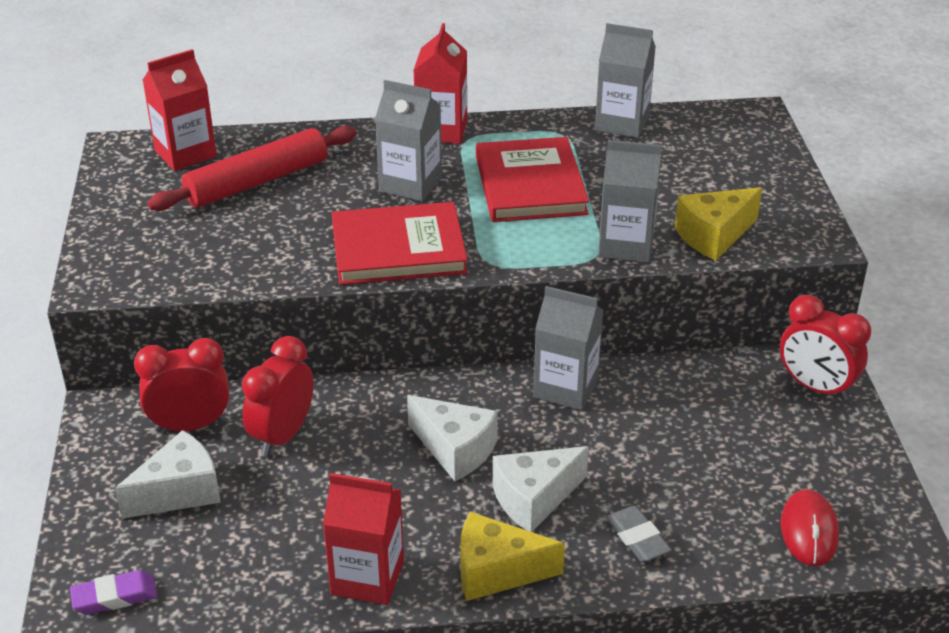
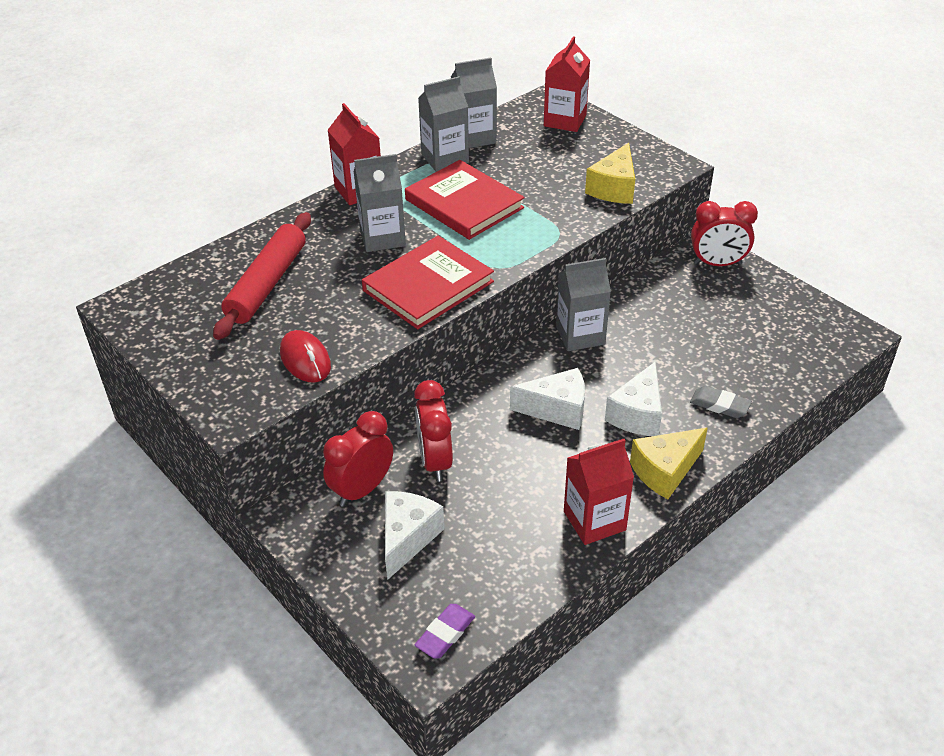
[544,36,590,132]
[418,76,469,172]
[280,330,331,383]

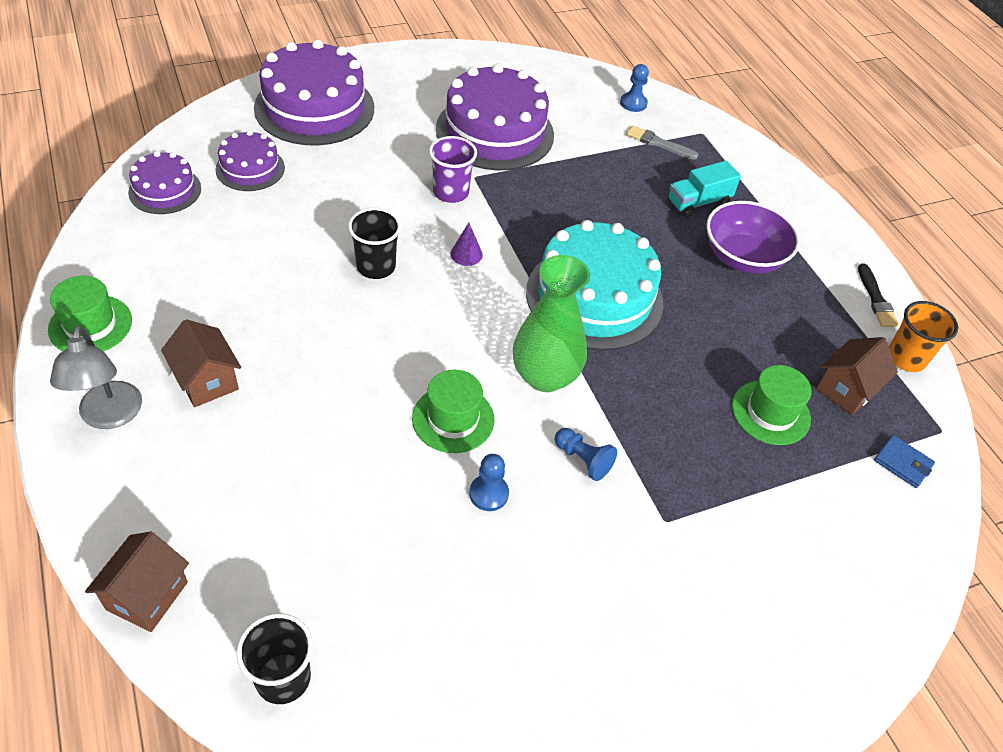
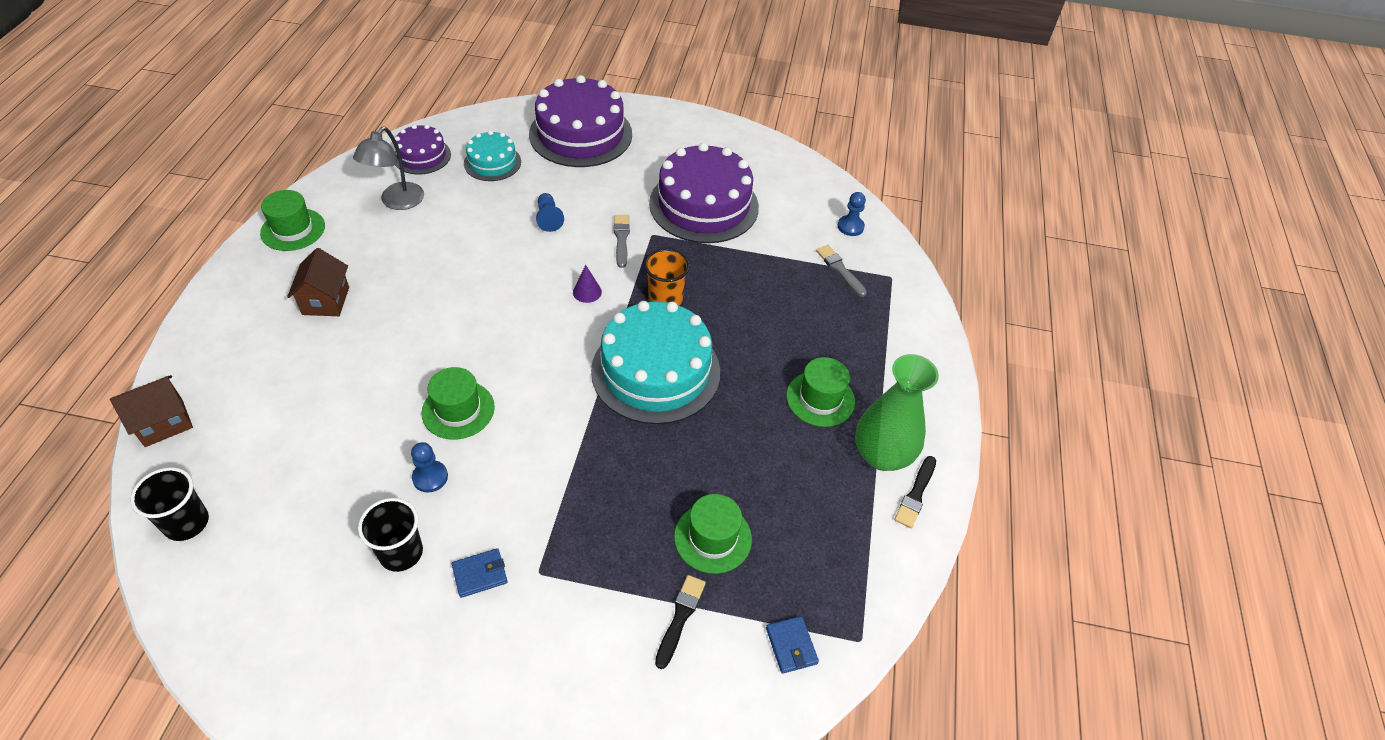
[668,161,741,217] (first image)
[816,337,898,415] (first image)
[452,548,508,598]
[655,575,706,669]
[353,127,424,210]
[358,498,423,572]
[855,354,939,471]
[536,193,564,232]
[644,249,690,306]
[614,215,630,268]
[786,357,855,427]
[464,130,521,181]

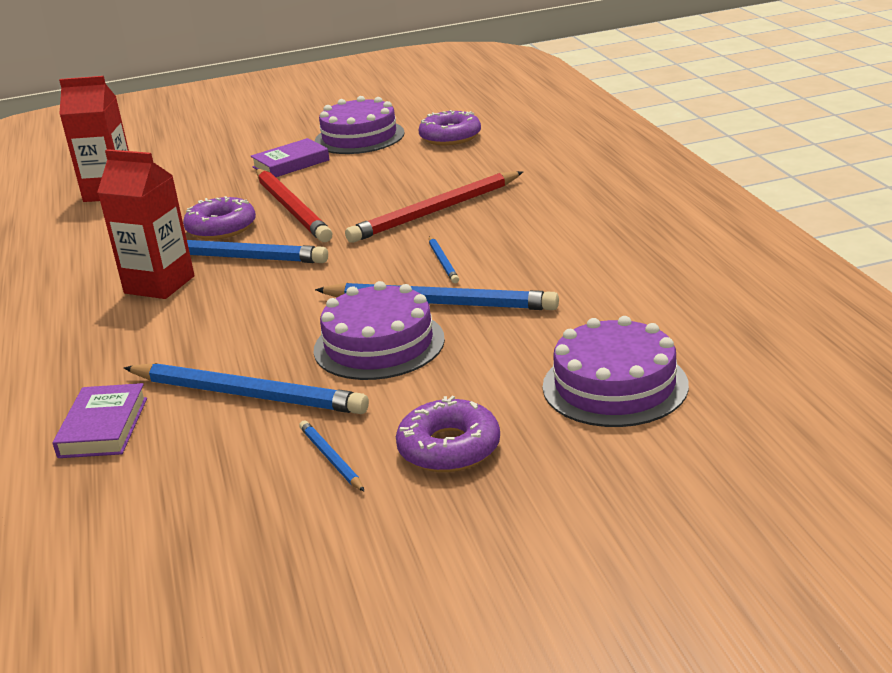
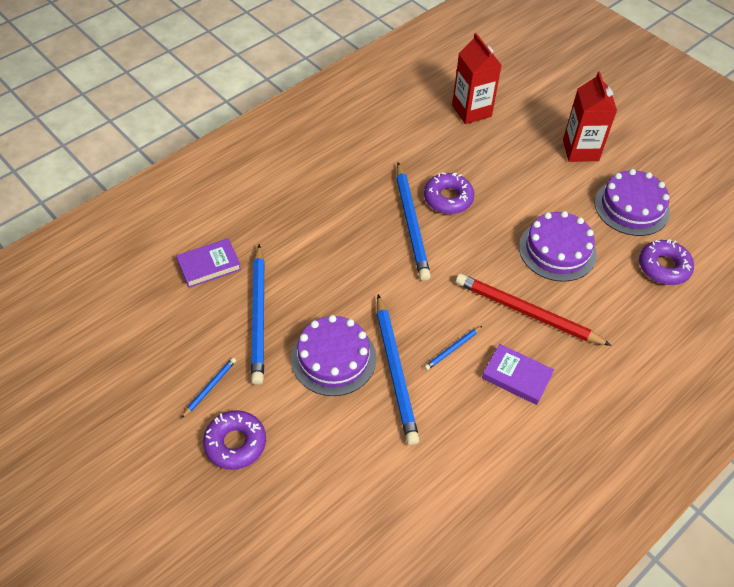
[256,169,332,242] (first image)
[563,72,617,162]
[482,344,554,405]
[519,211,597,282]

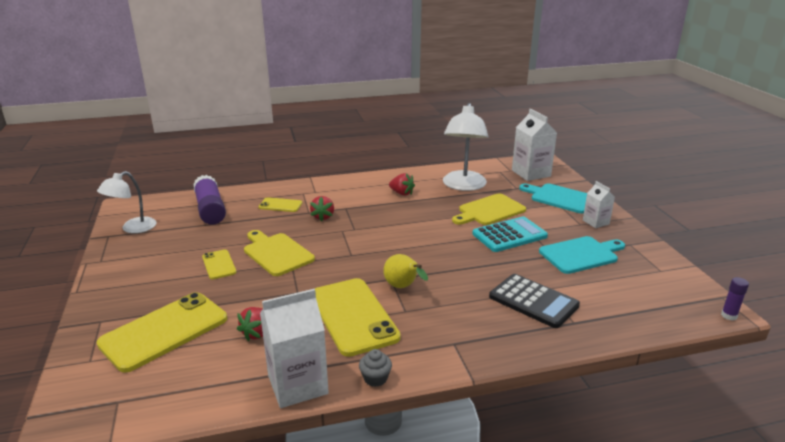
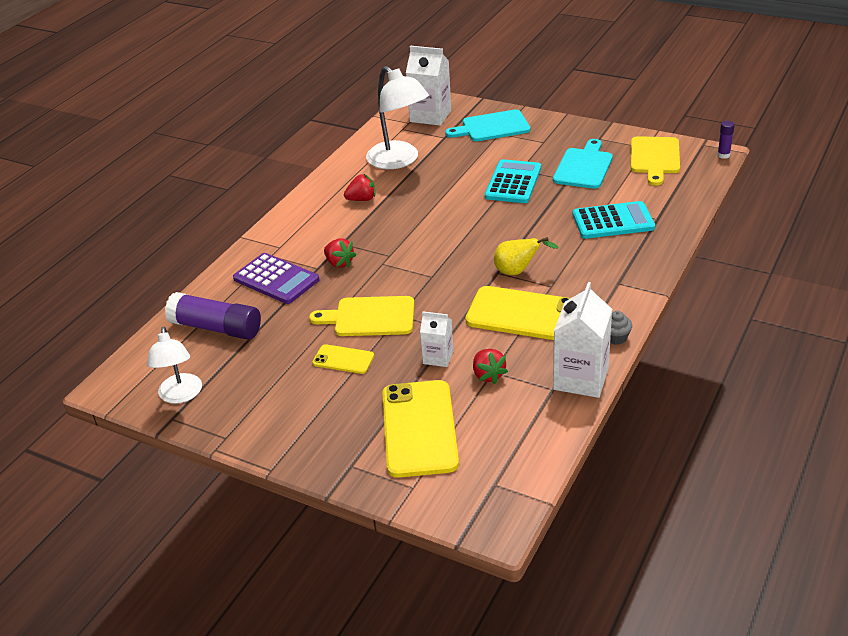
[631,136,680,186]
[420,311,453,367]
[233,253,320,304]
[573,201,655,239]

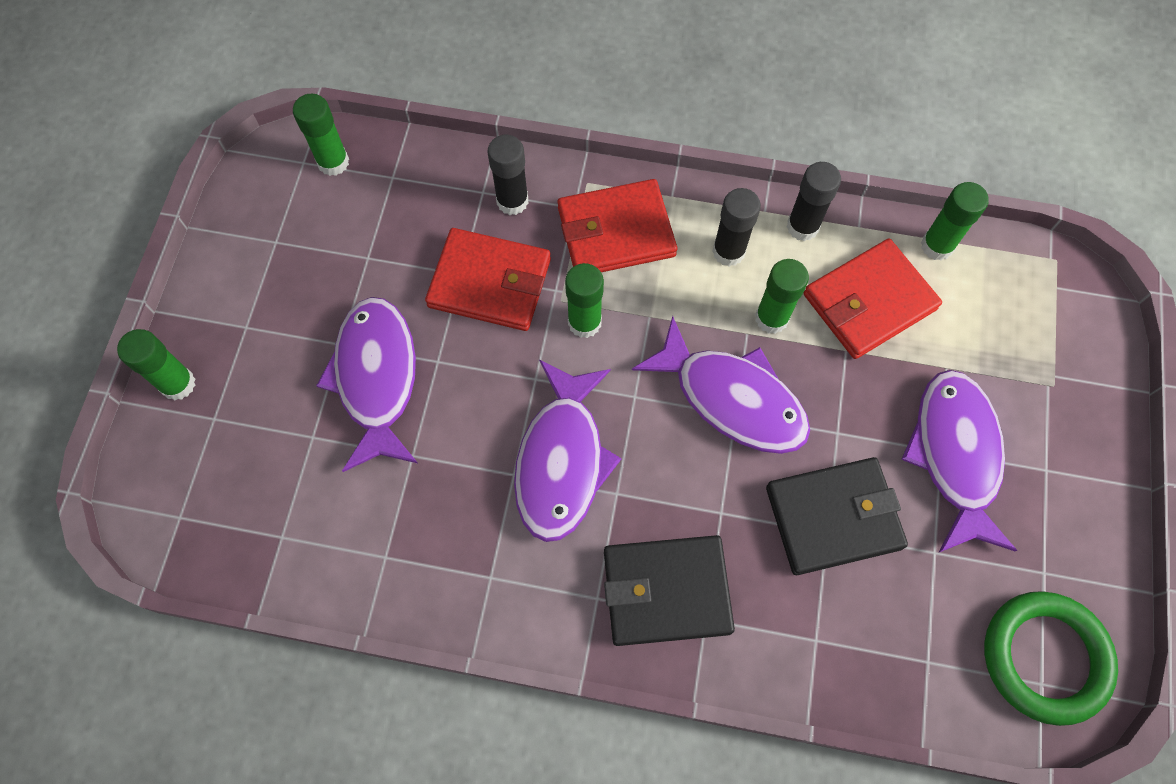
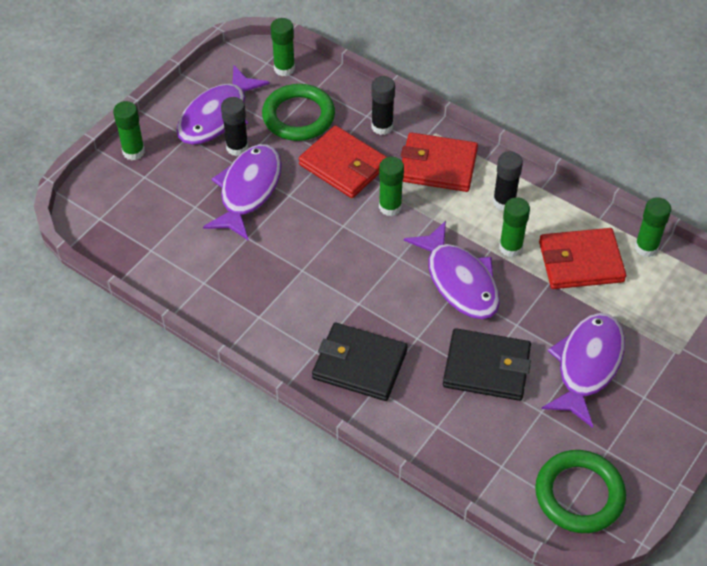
[262,84,335,141]
[176,65,270,145]
[221,97,248,156]

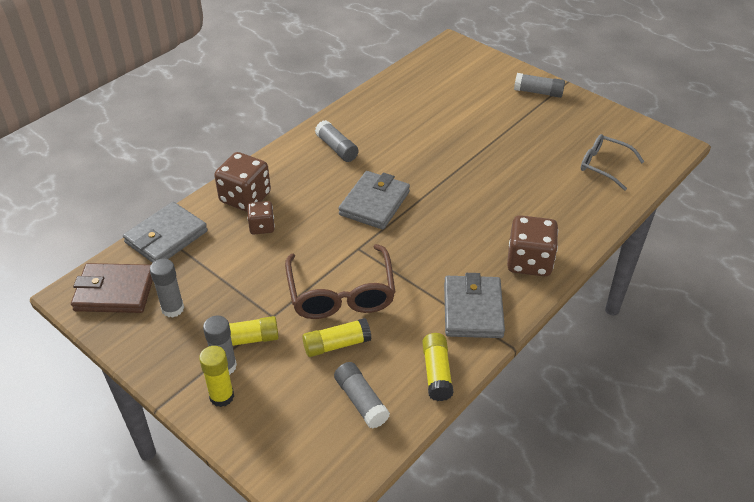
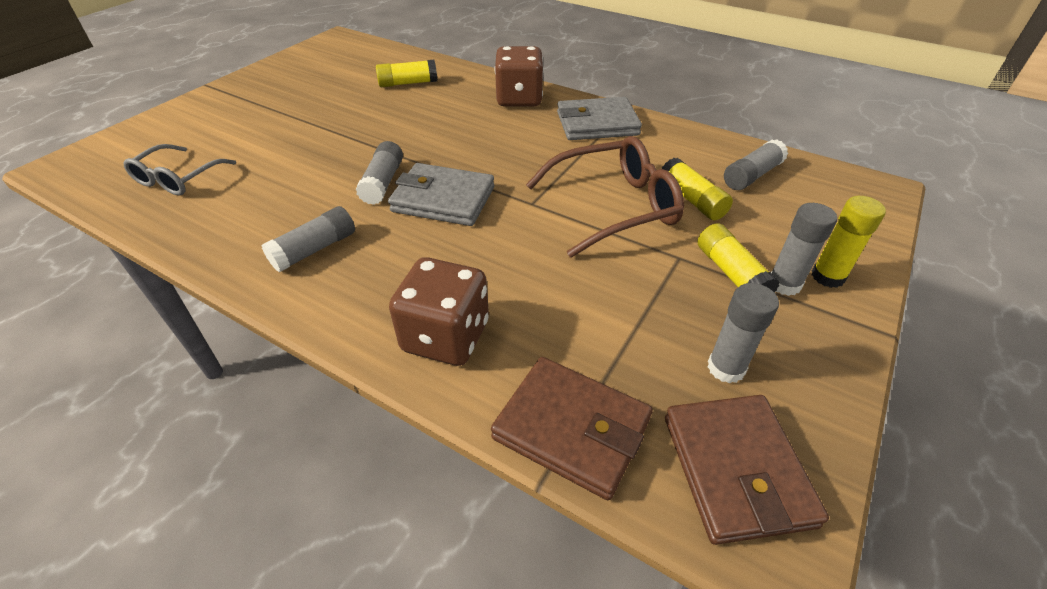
[247,201,275,234] (first image)
[376,60,437,88]
[356,141,403,205]
[123,144,236,195]
[491,357,653,500]

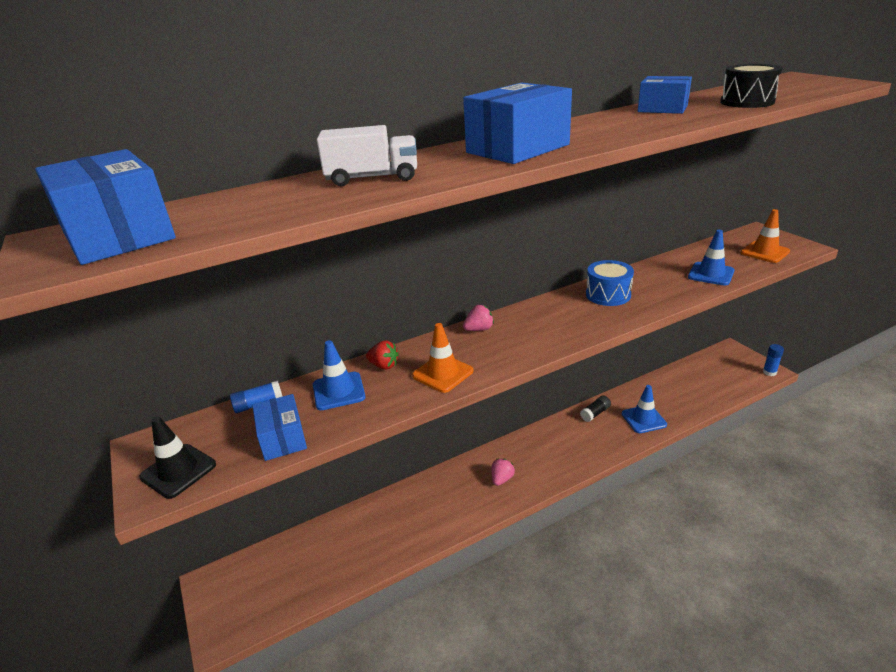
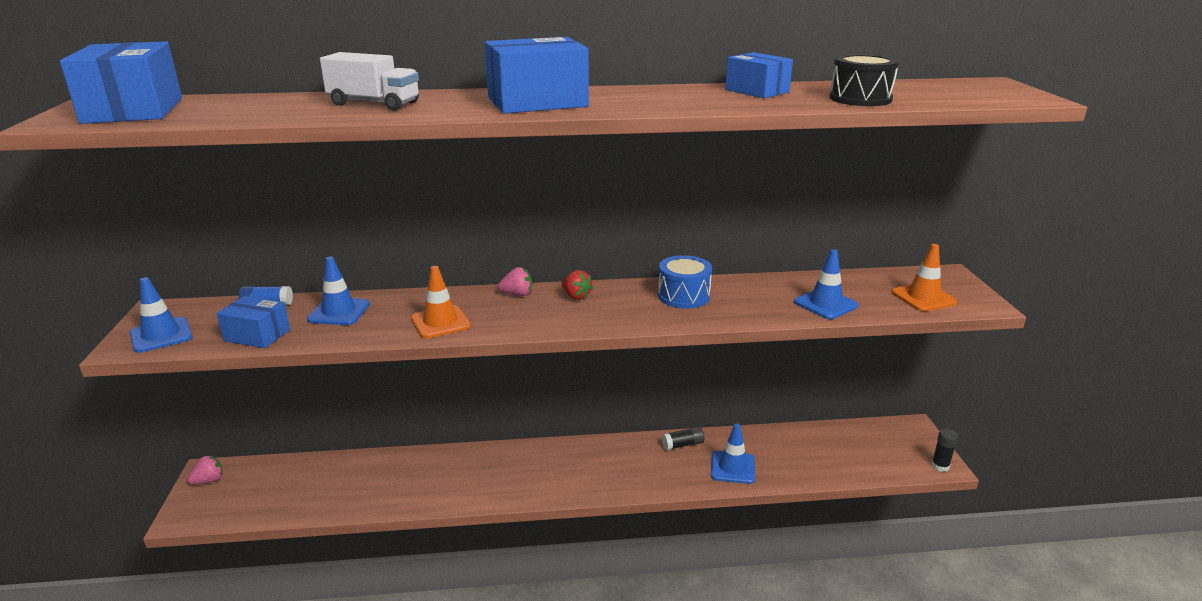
[562,270,593,300]
[187,455,222,484]
[130,277,193,353]
[931,428,958,472]
[216,296,290,348]

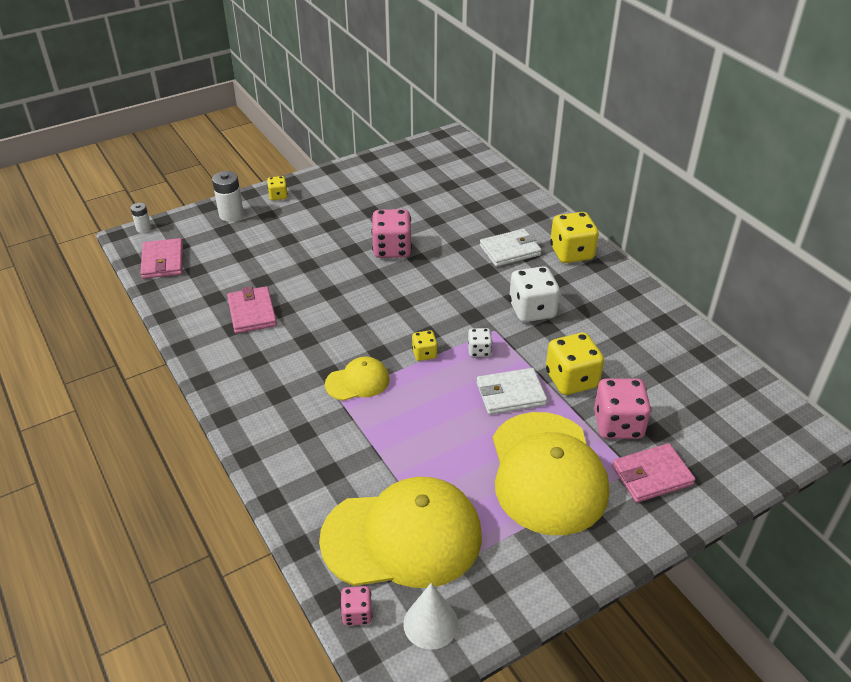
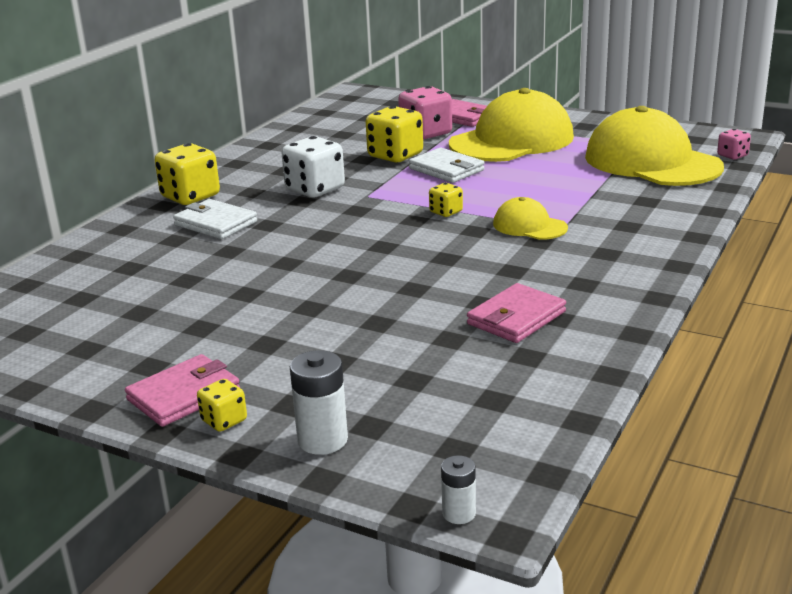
[371,209,412,258] (first image)
[403,583,458,650] (first image)
[468,328,492,357] (first image)
[125,354,240,427]

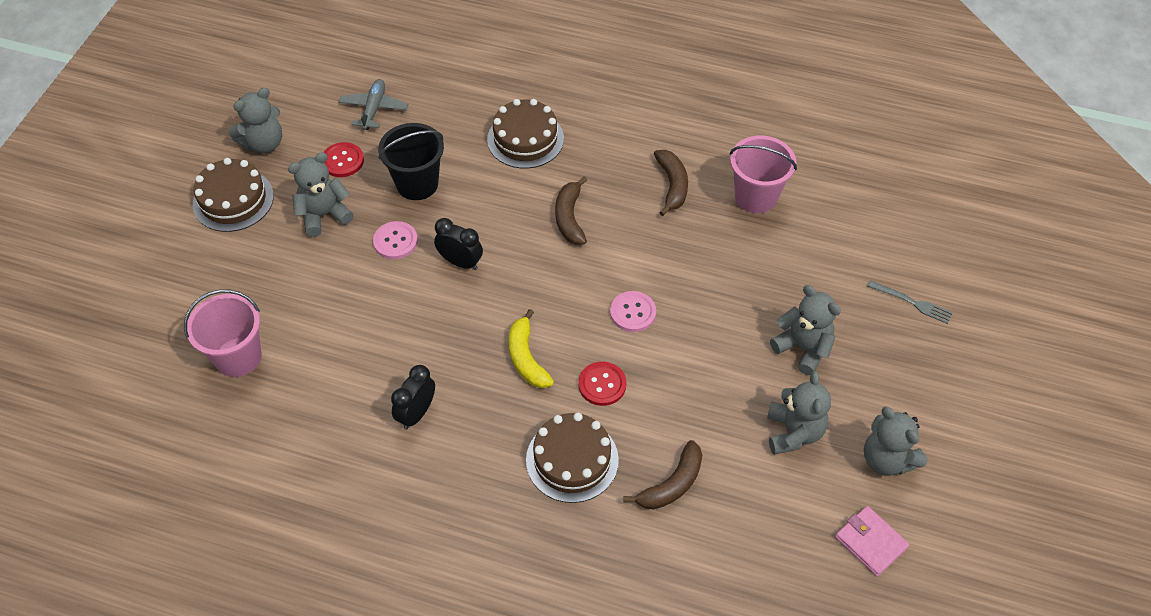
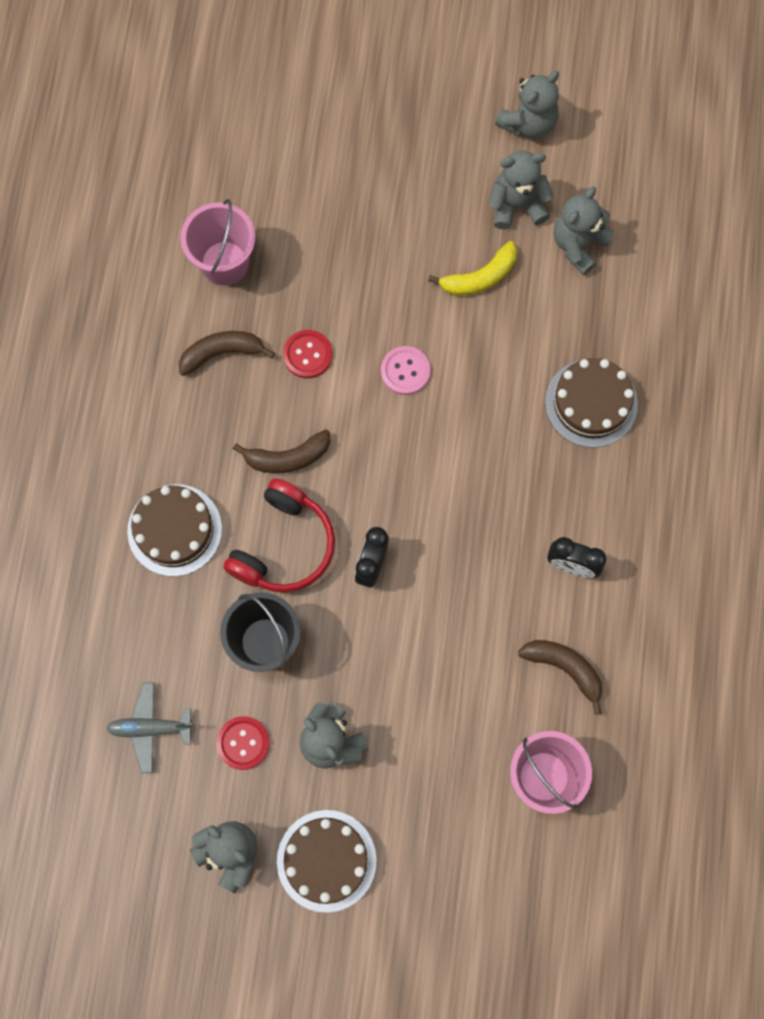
[373,221,418,259] (first image)
[835,506,909,576] (first image)
[867,280,953,324] (first image)
[223,478,335,593]
[428,241,517,295]
[283,330,332,378]
[518,640,602,715]
[554,186,614,275]

